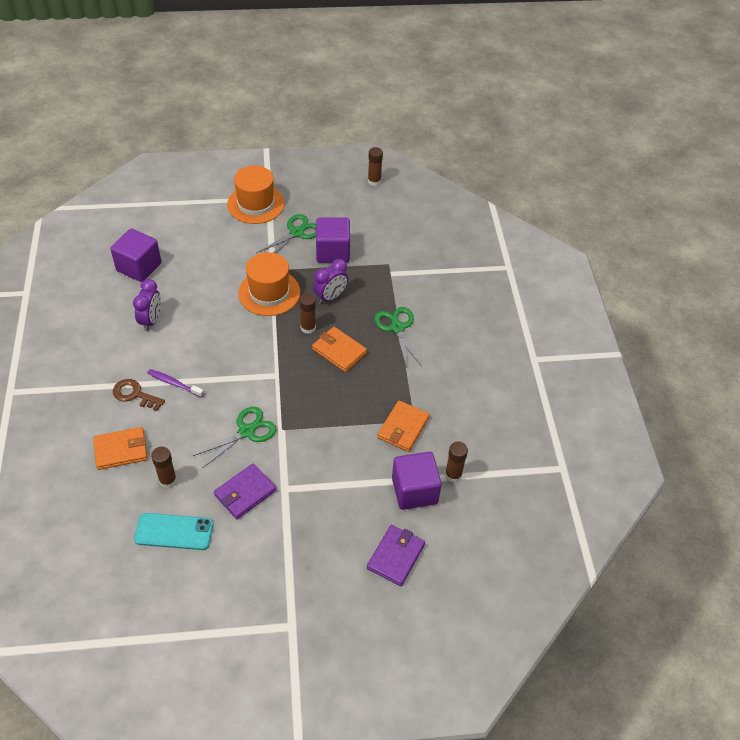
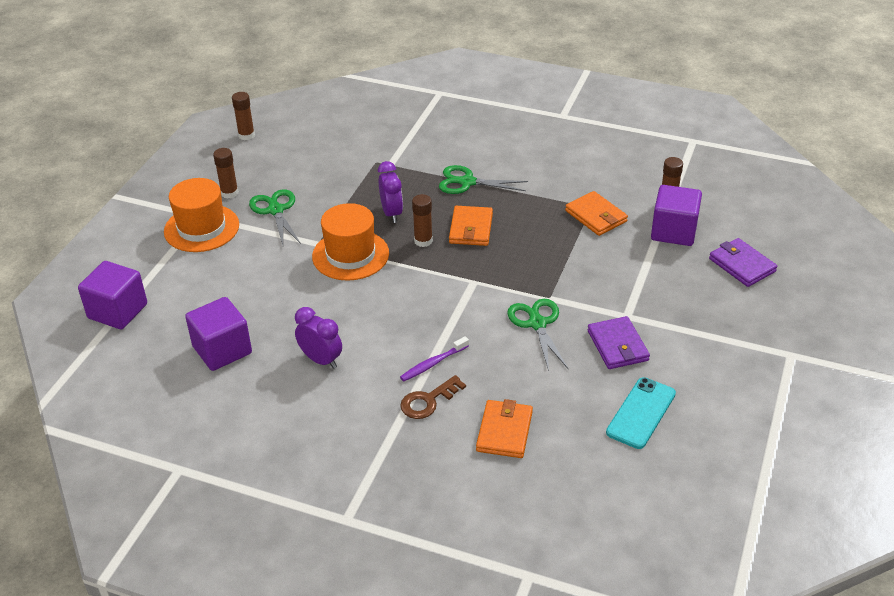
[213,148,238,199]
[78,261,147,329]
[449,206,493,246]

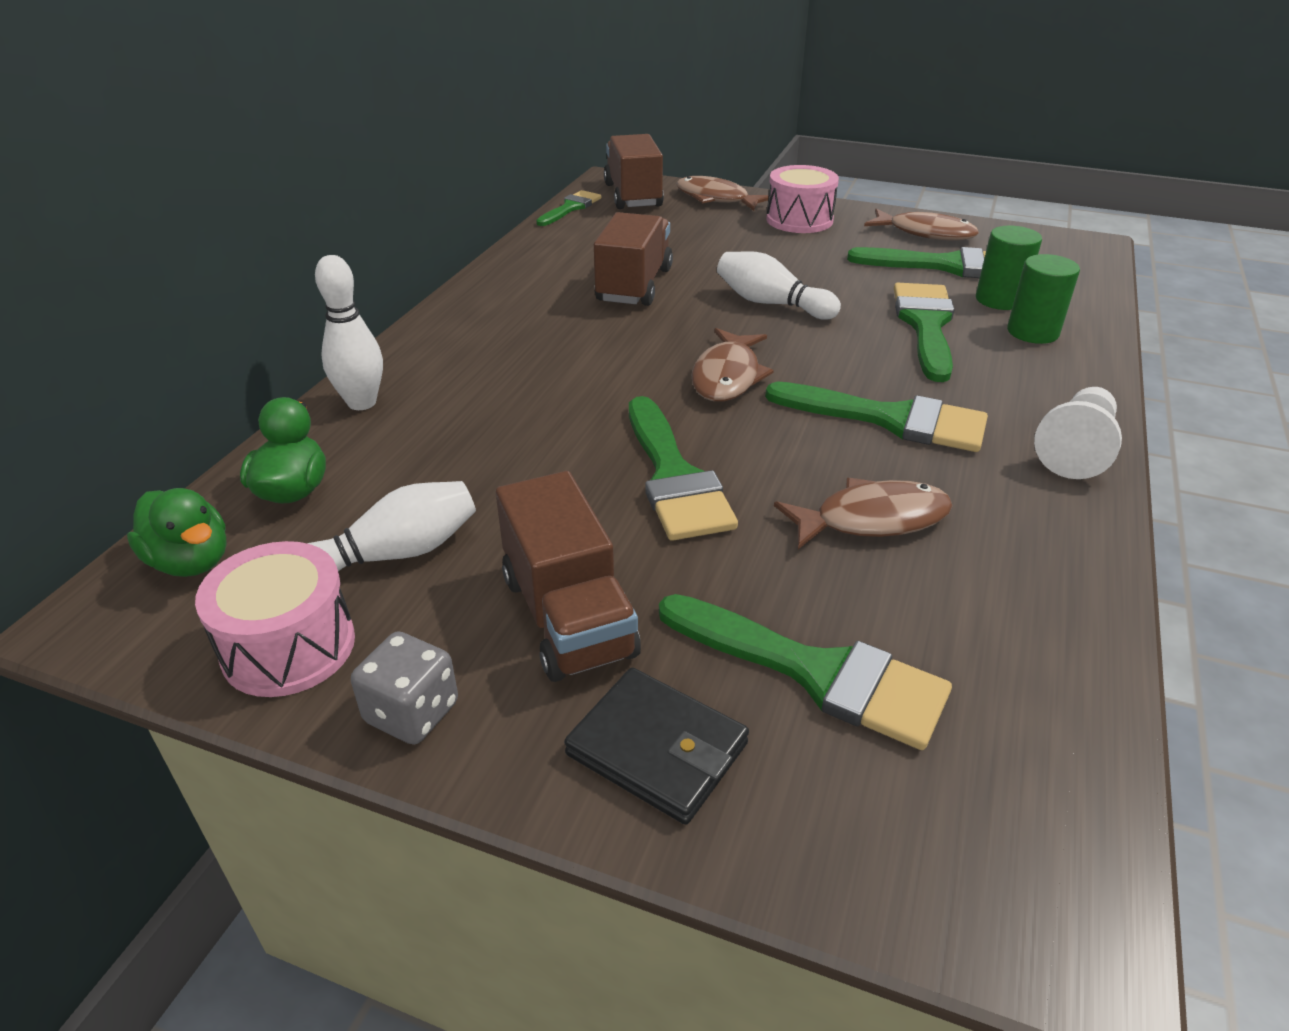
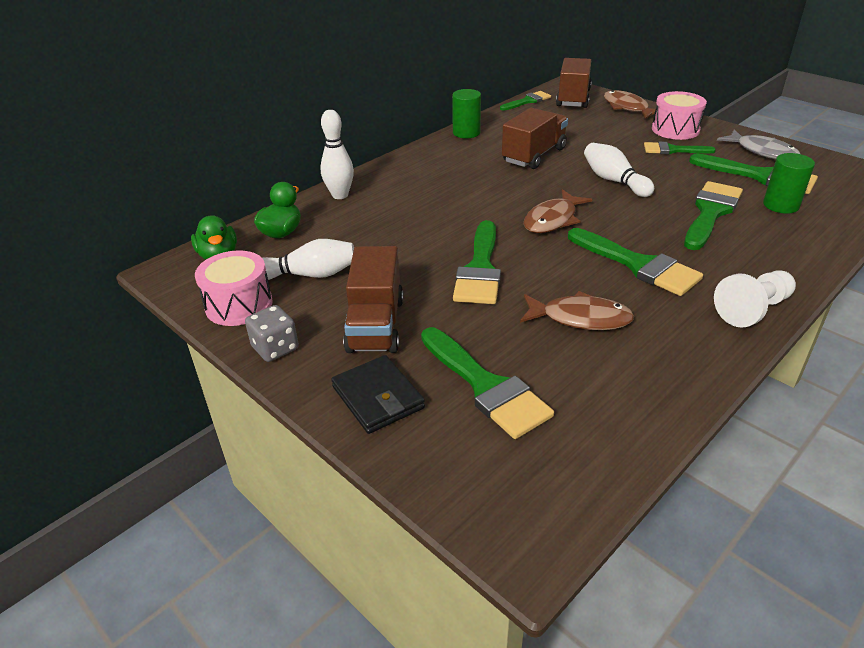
[644,142,716,154]
[452,89,481,138]
[717,130,800,159]

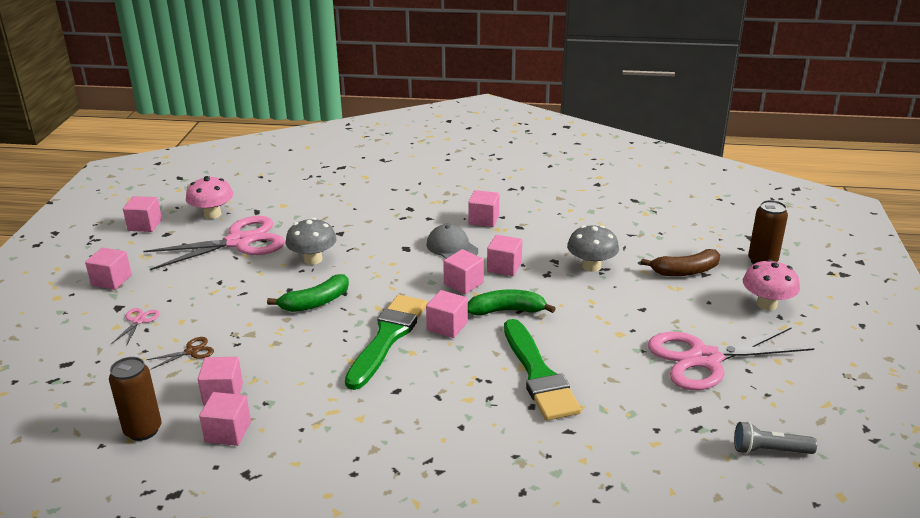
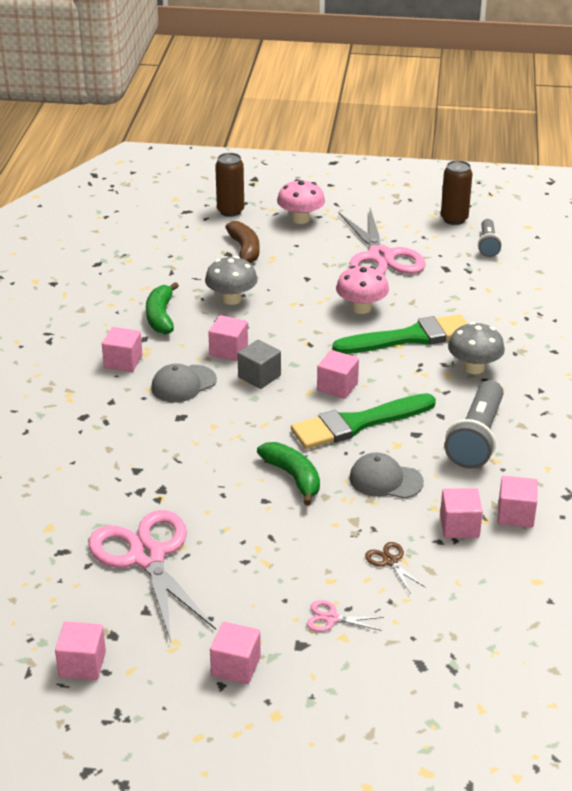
[349,453,424,499]
[444,380,504,469]
[441,160,472,225]
[336,266,389,314]
[448,322,505,374]
[146,282,179,334]
[237,340,281,389]
[291,393,436,449]

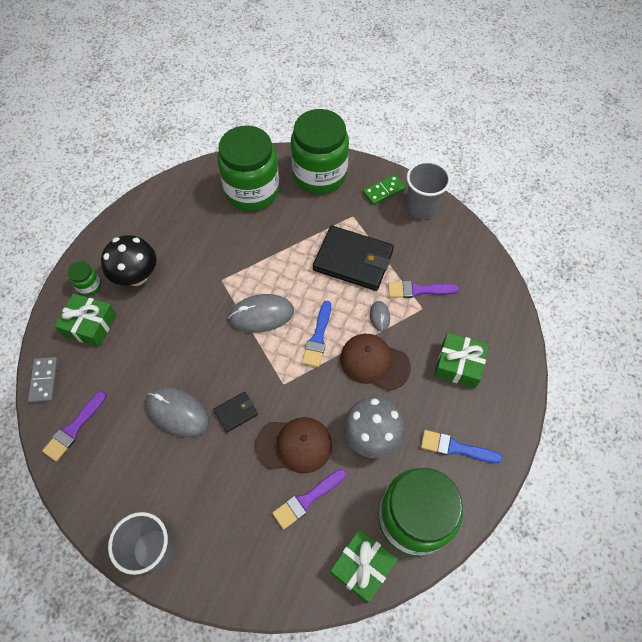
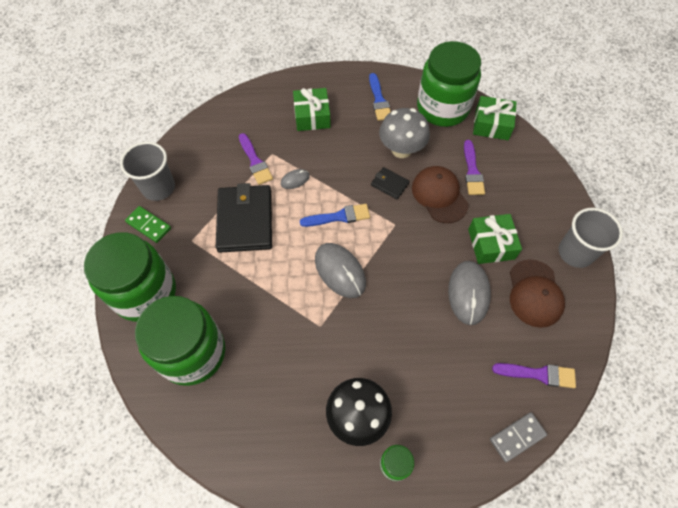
[468,214,522,264]
[371,167,410,199]
[510,259,565,328]
[464,140,485,195]

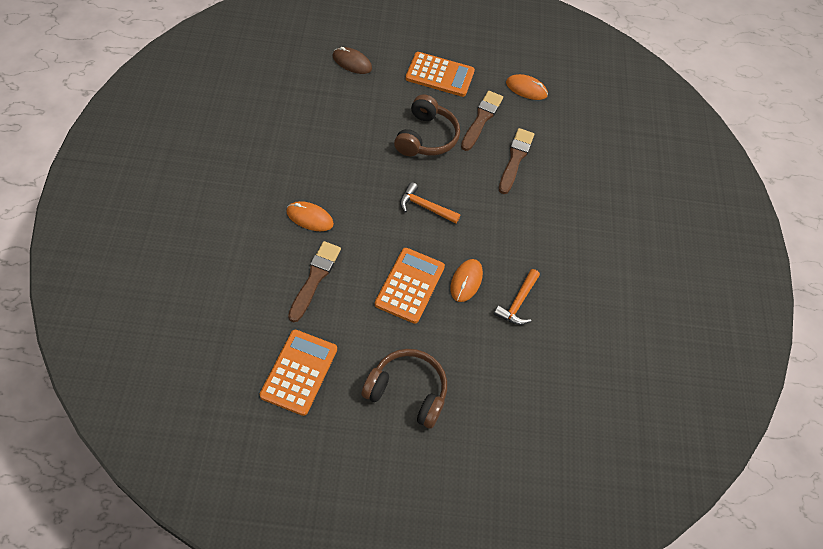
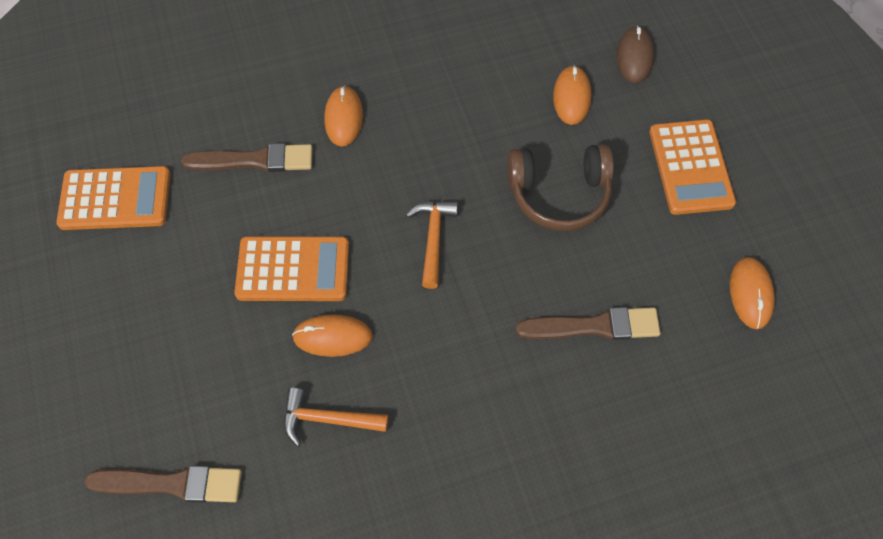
[361,349,447,429] (first image)
[553,65,591,125]
[85,466,242,503]

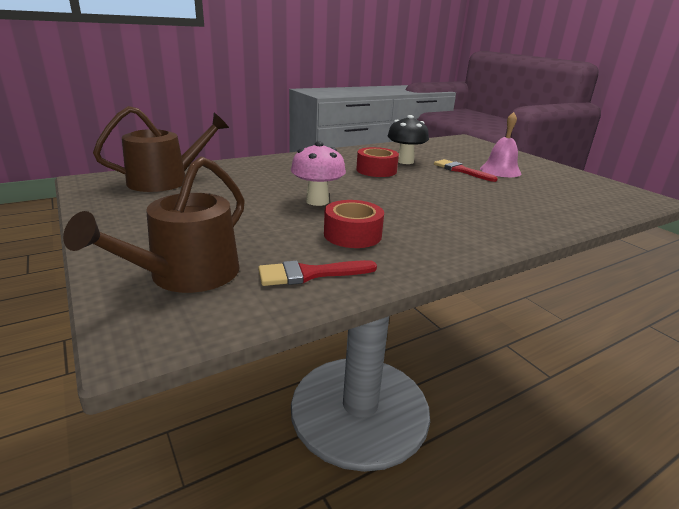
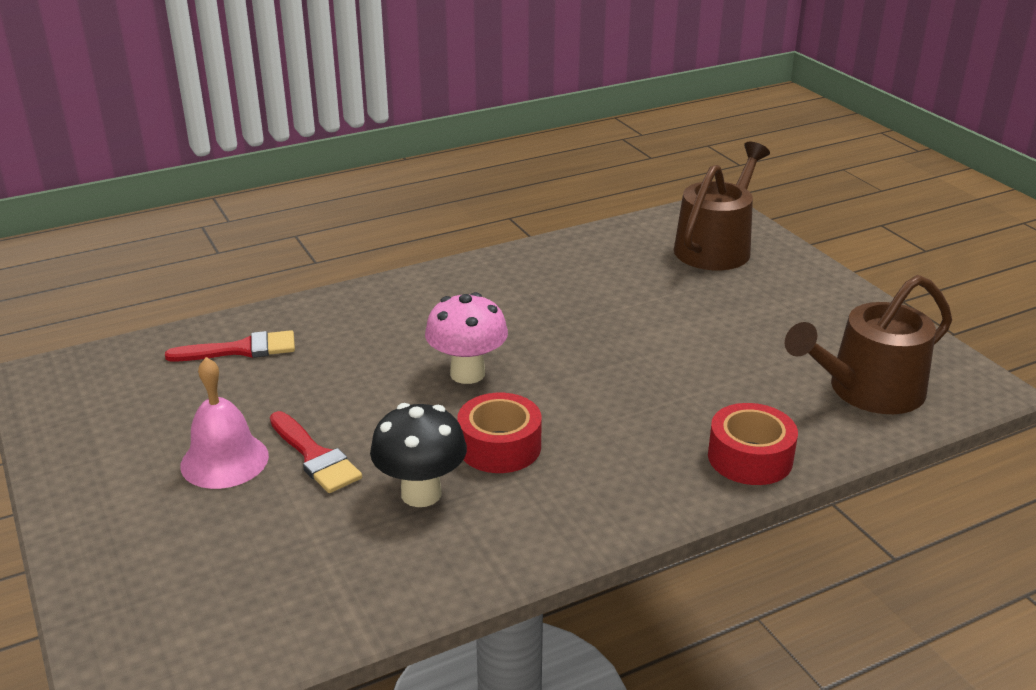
[165,330,295,362]
[425,292,508,384]
[708,403,798,485]

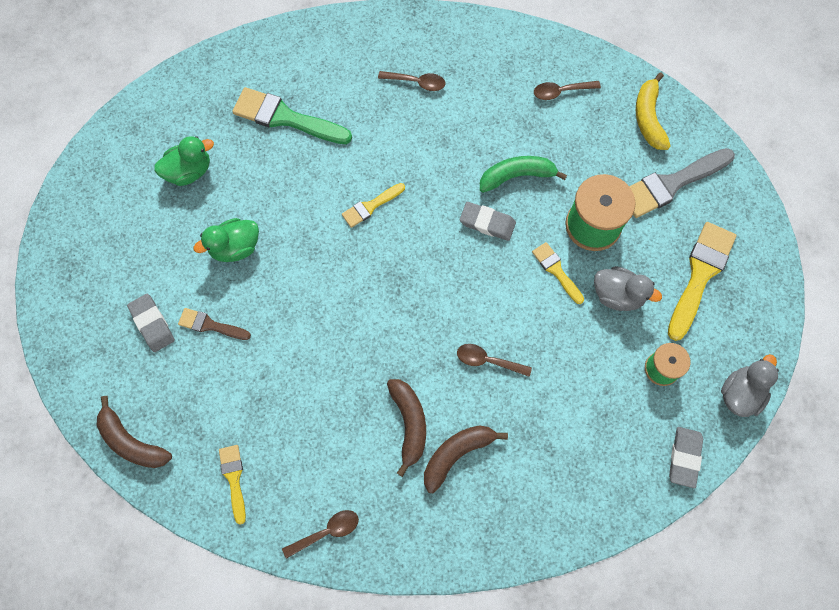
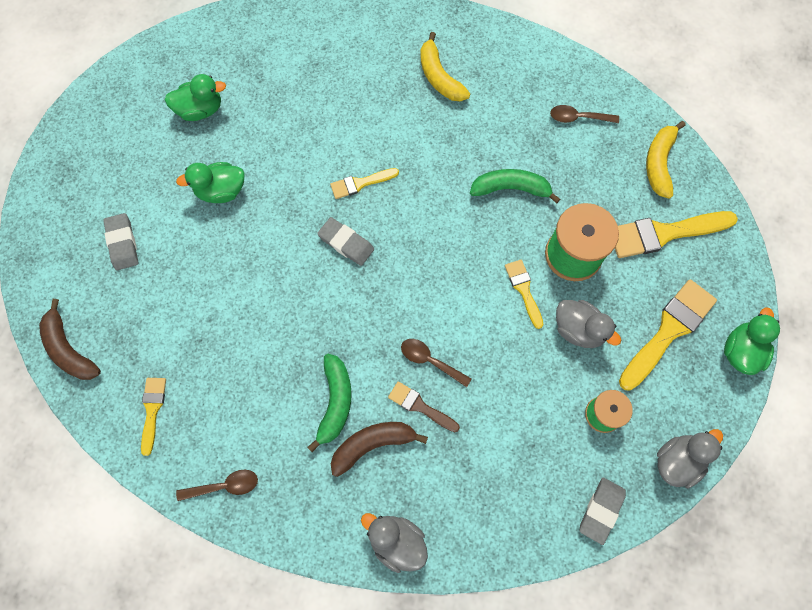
[232,87,352,144] (first image)
[361,513,428,573]
[724,307,780,375]
[388,381,460,432]
[317,217,374,266]
[420,32,470,101]
[307,354,351,452]
[615,211,738,258]

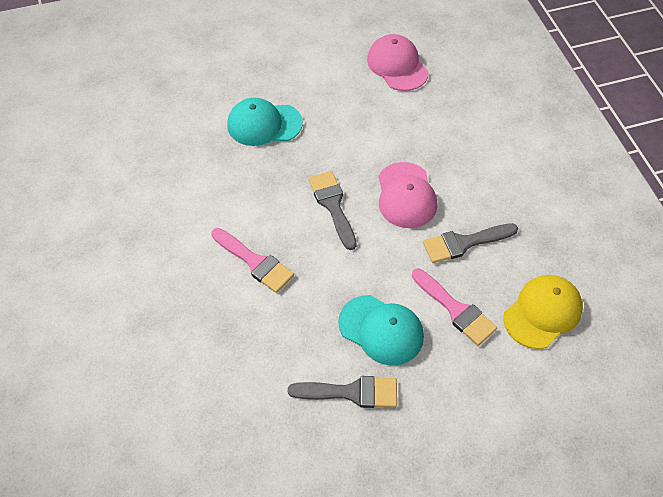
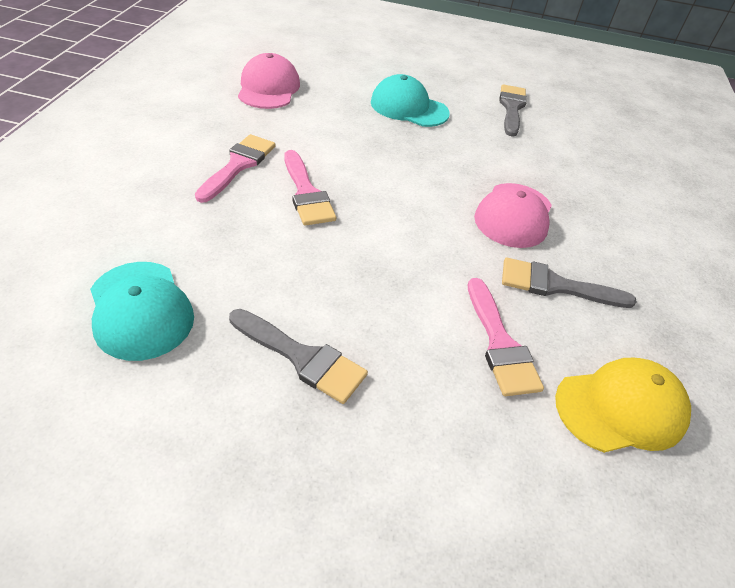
[195,134,276,203]
[499,84,527,137]
[90,262,194,361]
[238,53,300,109]

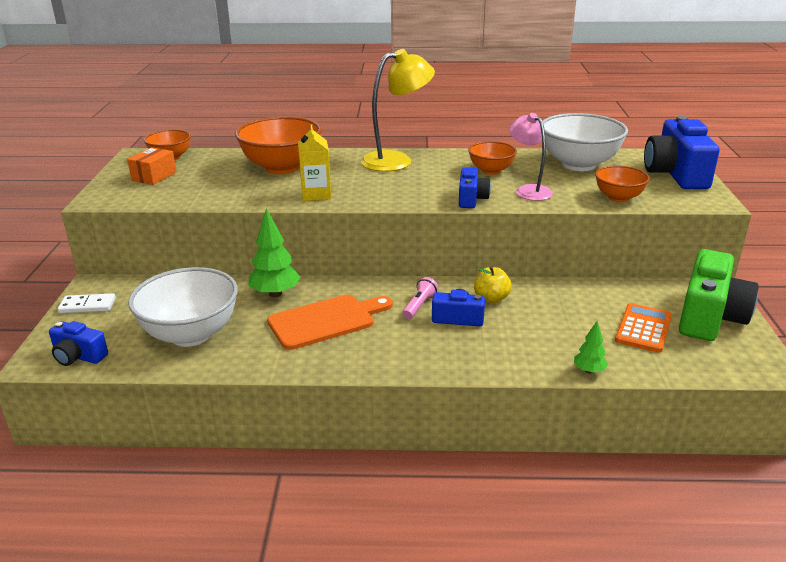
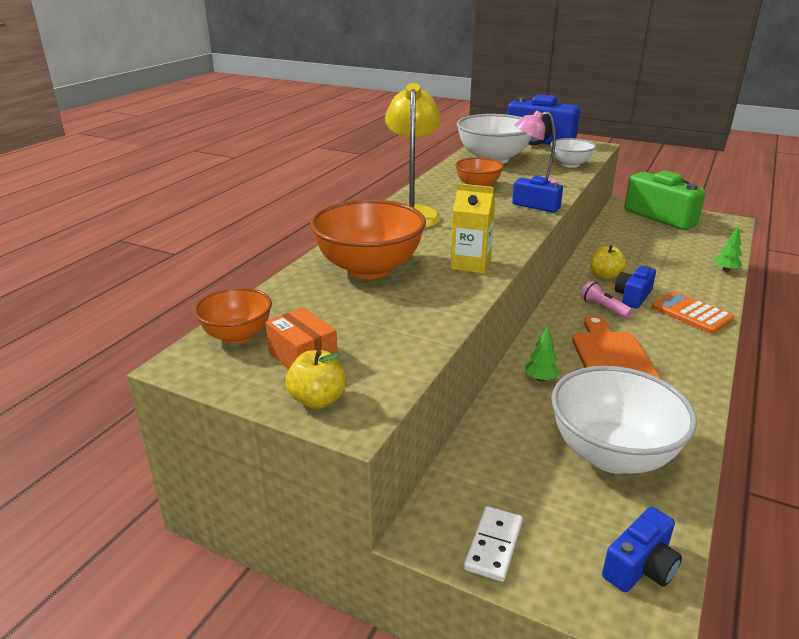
[286,350,347,409]
[652,292,734,334]
[551,138,596,168]
[525,326,560,382]

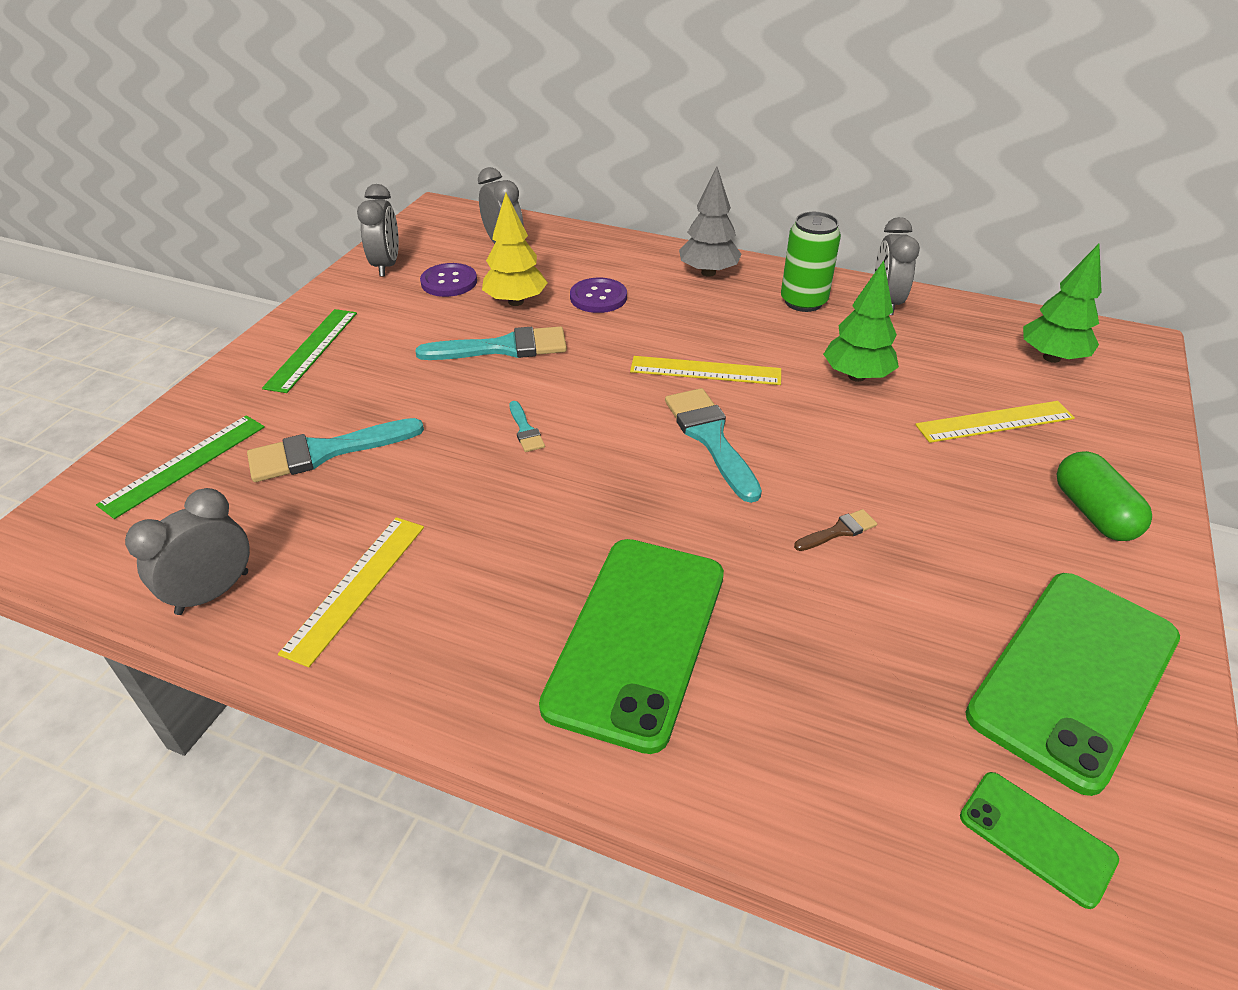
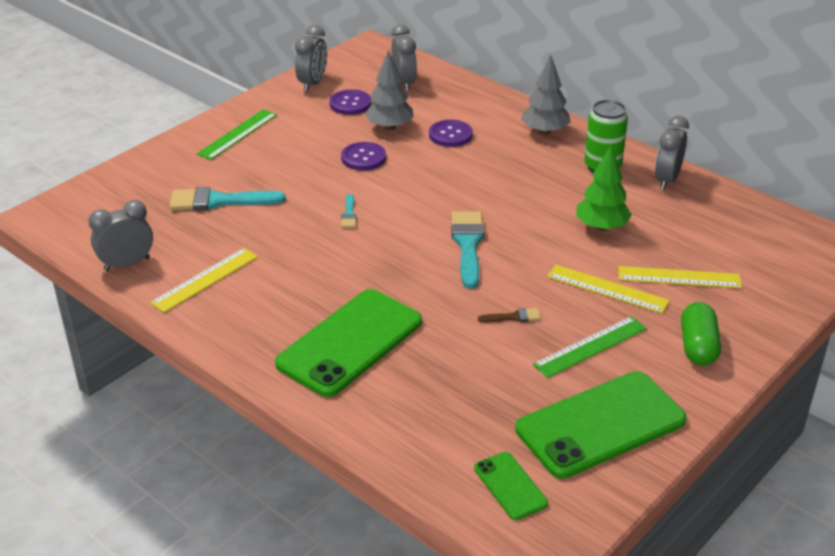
[1023,244,1102,363] (first image)
[533,316,647,378]
[547,265,670,313]
[341,142,386,170]
[365,50,413,130]

